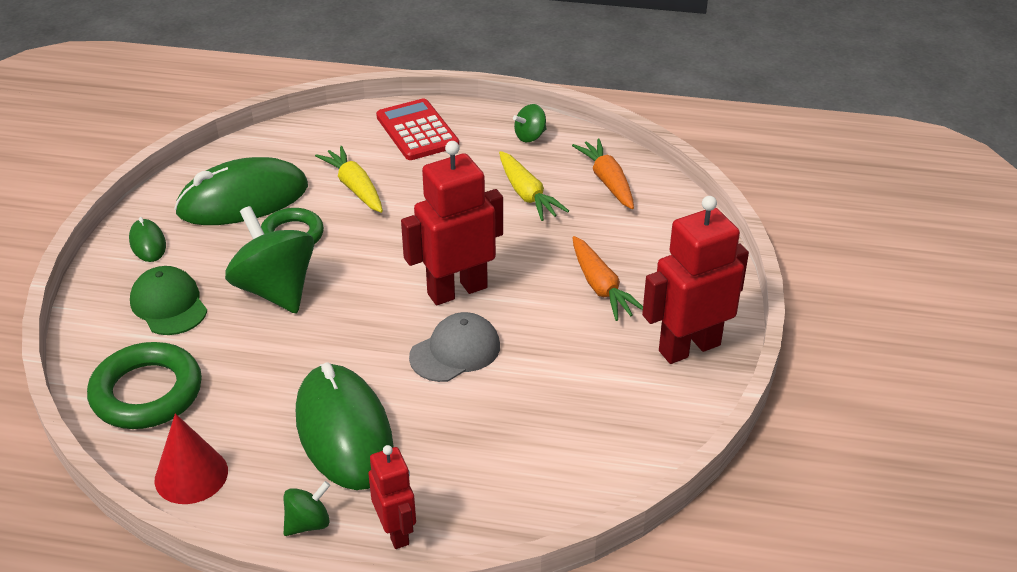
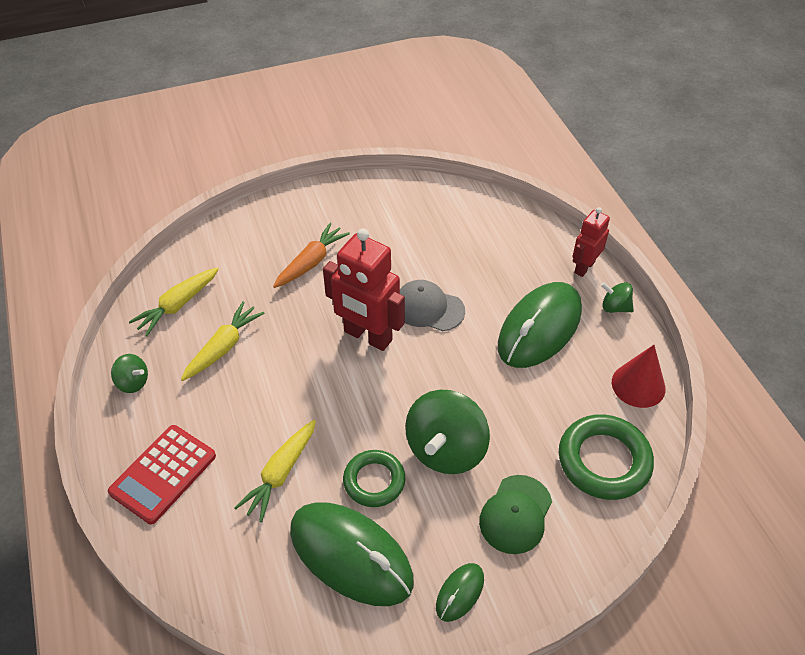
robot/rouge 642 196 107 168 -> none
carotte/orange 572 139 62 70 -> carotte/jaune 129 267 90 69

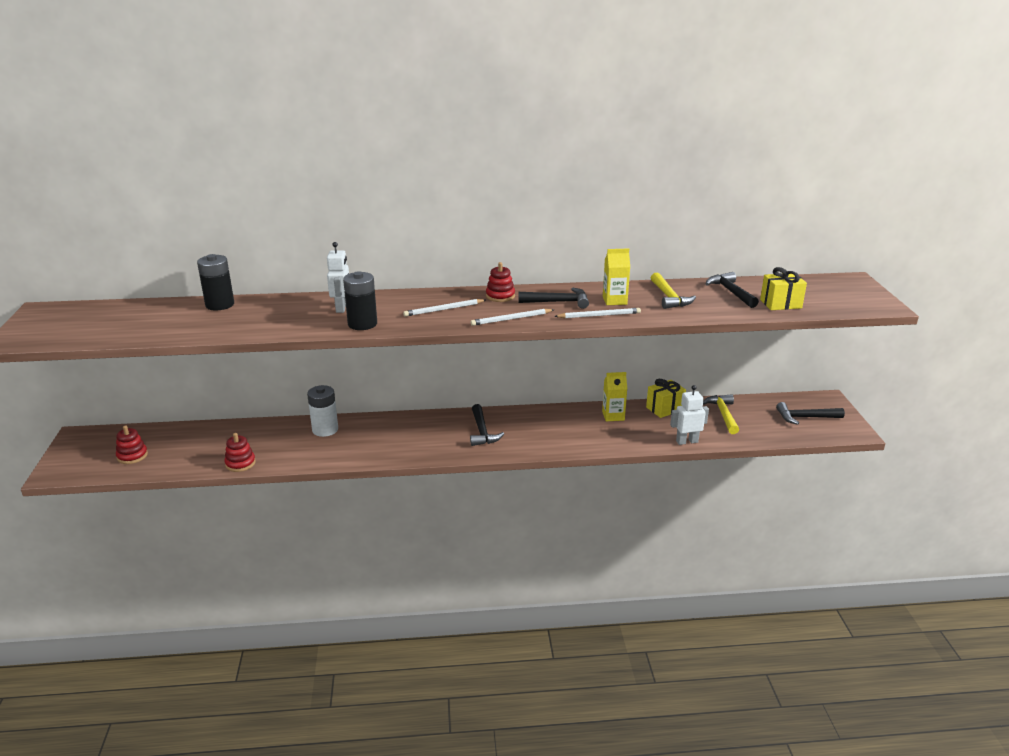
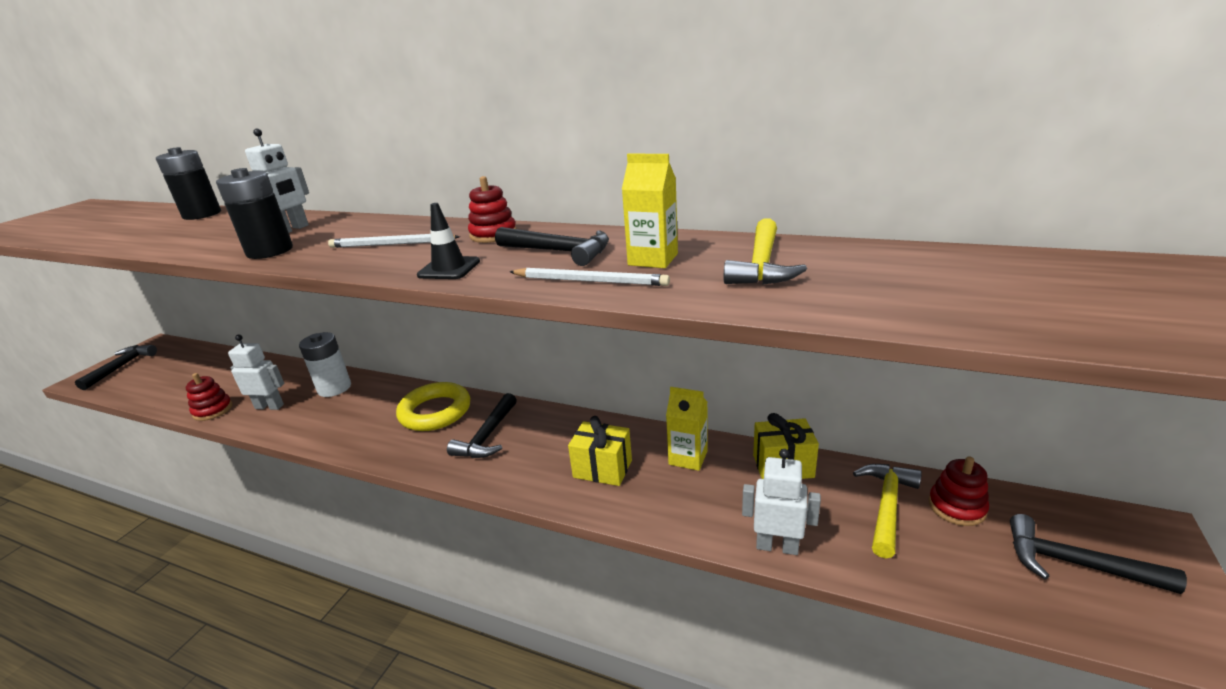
none -> robot/blanc 228 334 56 76
none -> anneau/jaune 396 382 74 49
jouet à empiler/rouge 116 426 32 38 -> jouet à empiler/rouge 928 457 61 69, moved
marteau/noir 706 272 53 36 -> marteau/noir 75 345 82 45, moved
cadeau/jaune 760 267 47 43 -> cadeau/jaune 568 416 64 70, moved
crayon/blanc 470 309 84 17 -> cône de chantier/noir 417 203 63 76

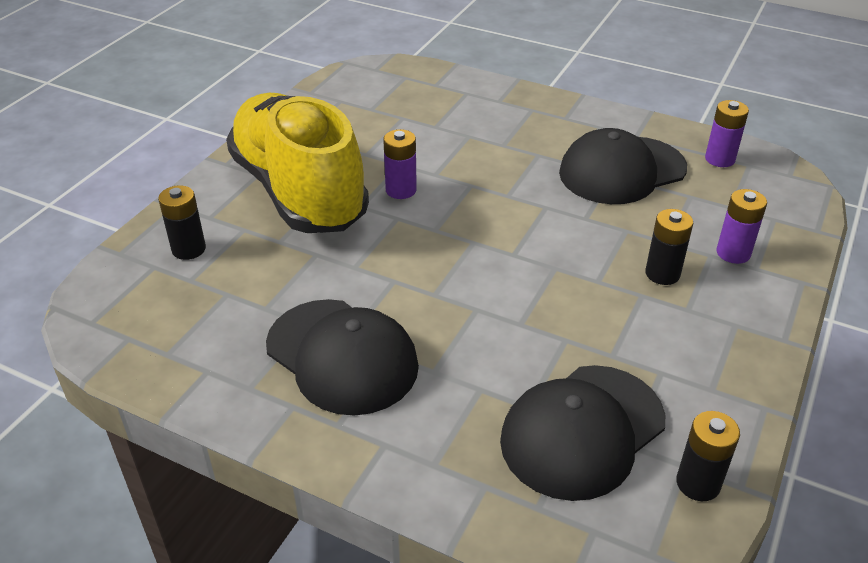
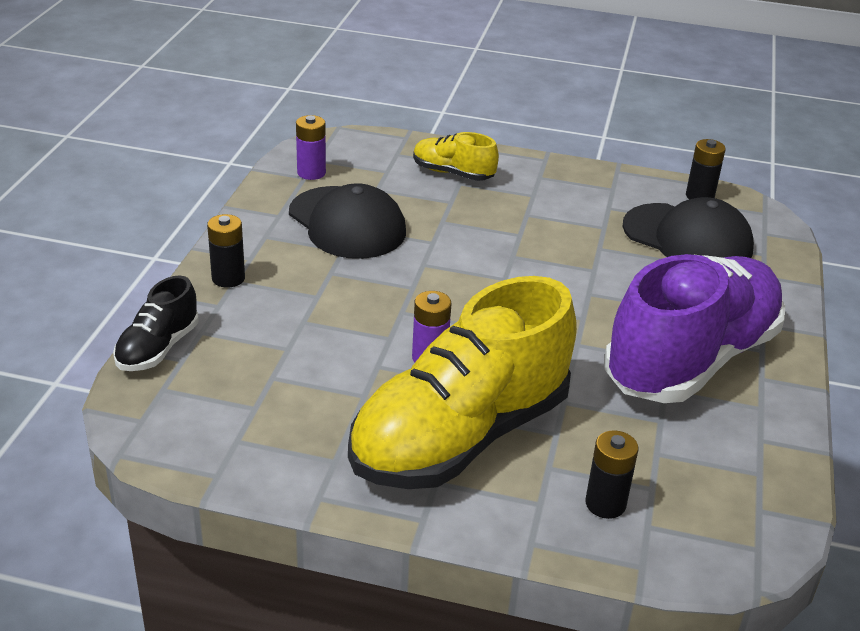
none -> chaussure/noir 113 275 86 96
pile/noir 645 209 48 76 -> pile/noir 207 214 38 74, moved
casquette/noir 266 299 153 117 -> chaussure/violet 604 254 181 149
pile/violet 717 189 50 75 -> chaussure/jaune 413 132 86 49

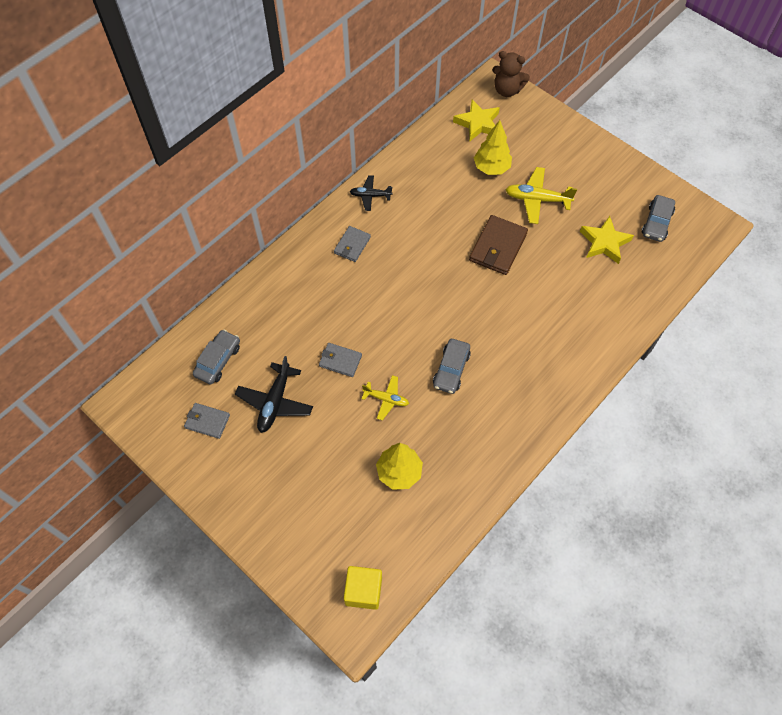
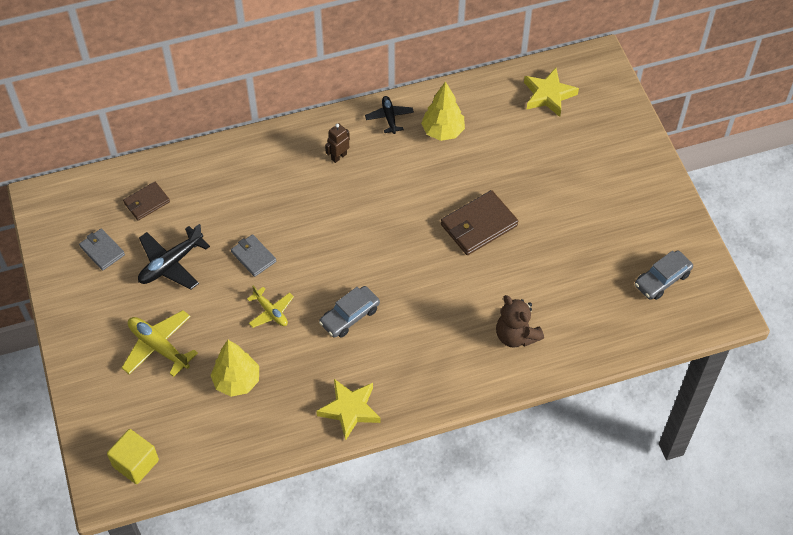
arbre/jaune 474 120 38 55 -> arbre/jaune 421 81 44 60, moved
ours en peluche/marron 493 51 37 46 -> ours en peluche/marron 496 295 48 53, moved
avion/jaune 506 167 71 57 -> avion/jaune 122 310 76 67, moved
étoile/jaune 580 216 54 48 -> étoile/jaune 316 379 65 62, moved
voiture/gris 193 330 47 55 -> portefeuille/marron 123 182 47 39
portefeuille/gris 334 226 37 36 -> robot/marron 325 123 25 40
avion/noir 350 175 42 36 -> avion/noir 365 96 49 38, 45 degrees clockwise

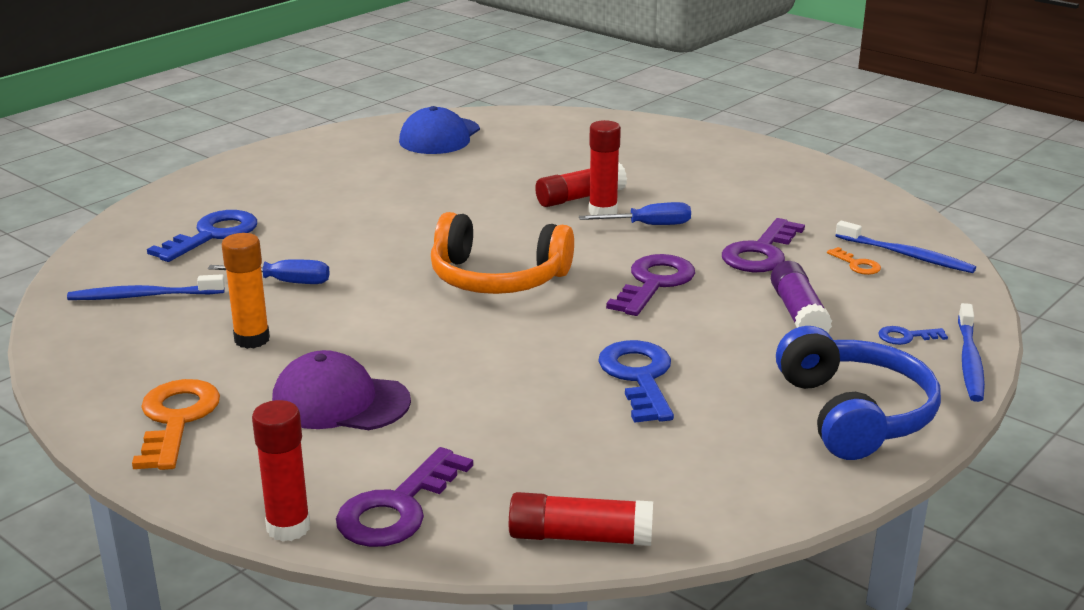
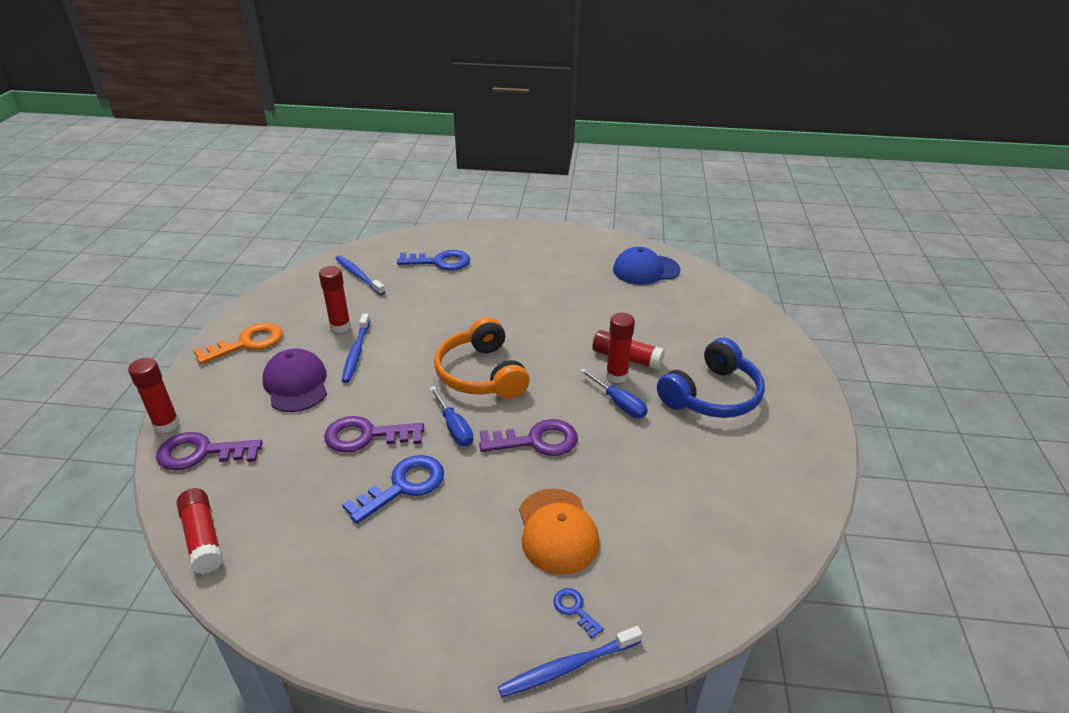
clé/orange 827 247 54 28 -> none
tournevis/bleu 208 259 122 25 -> tournevis/bleu 429 386 45 60, moved
clé/violet 722 218 83 54 -> clé/violet 324 416 100 37, moved
casque audio/bleu 776 326 165 134 -> casque audio/bleu 657 338 108 80, moved
brosse à dents/bleu 836 221 140 52 -> brosse à dents/bleu 342 313 28 70, moved
bâton de colle/violet 771 261 61 72 -> casquette/orange 519 489 81 86
bâton de colle/orange 222 233 48 116 -> bâton de colle/rouge 319 266 32 67

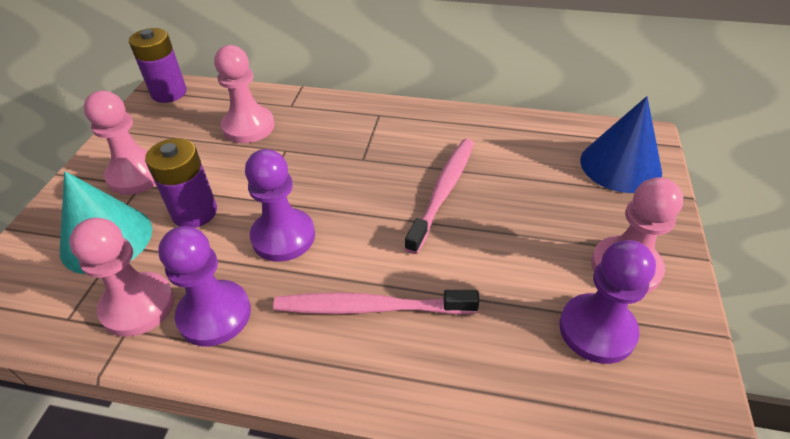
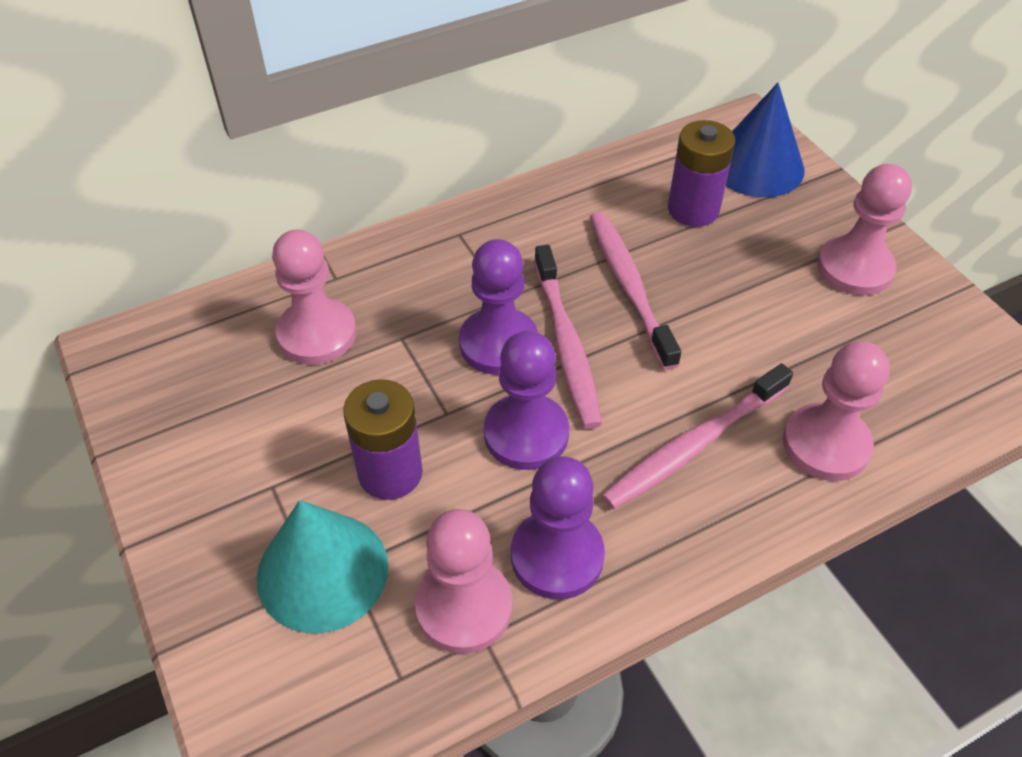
none -> brosse à dents/rose 534 245 68 184
pion/rose 84 91 72 104 -> pion/rose 783 341 107 140, moved
pile/violet 129 28 58 75 -> pile/violet 668 120 67 107, moved
pion/violet 559 240 97 124 -> pion/violet 459 239 79 136, moved

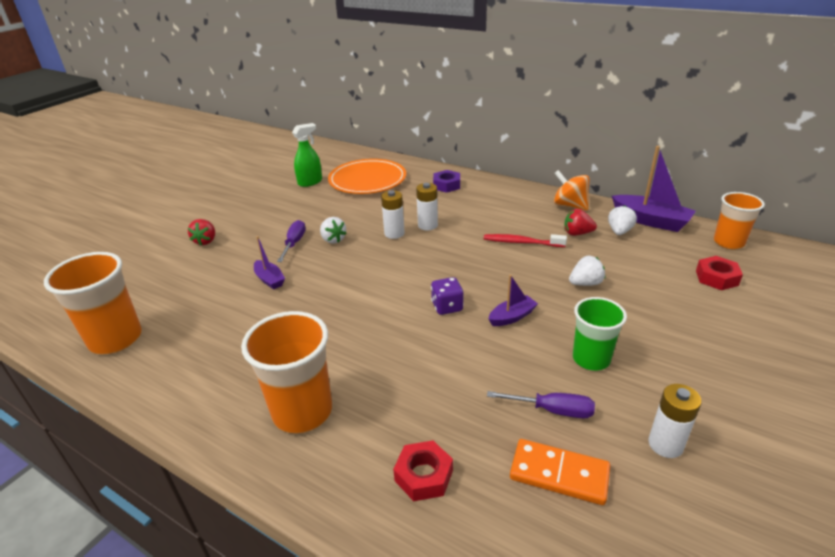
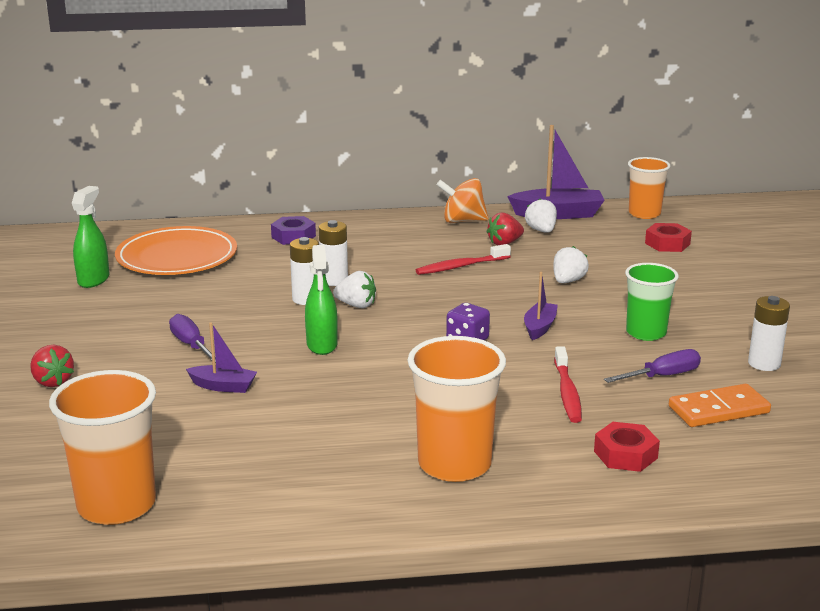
none -> vaporisateur/vert 305 245 33 110
none -> brosse à dents/rouge 554 346 28 77
fraise/blanc 320 217 27 27 -> fraise/blanc 333 271 43 37, moved

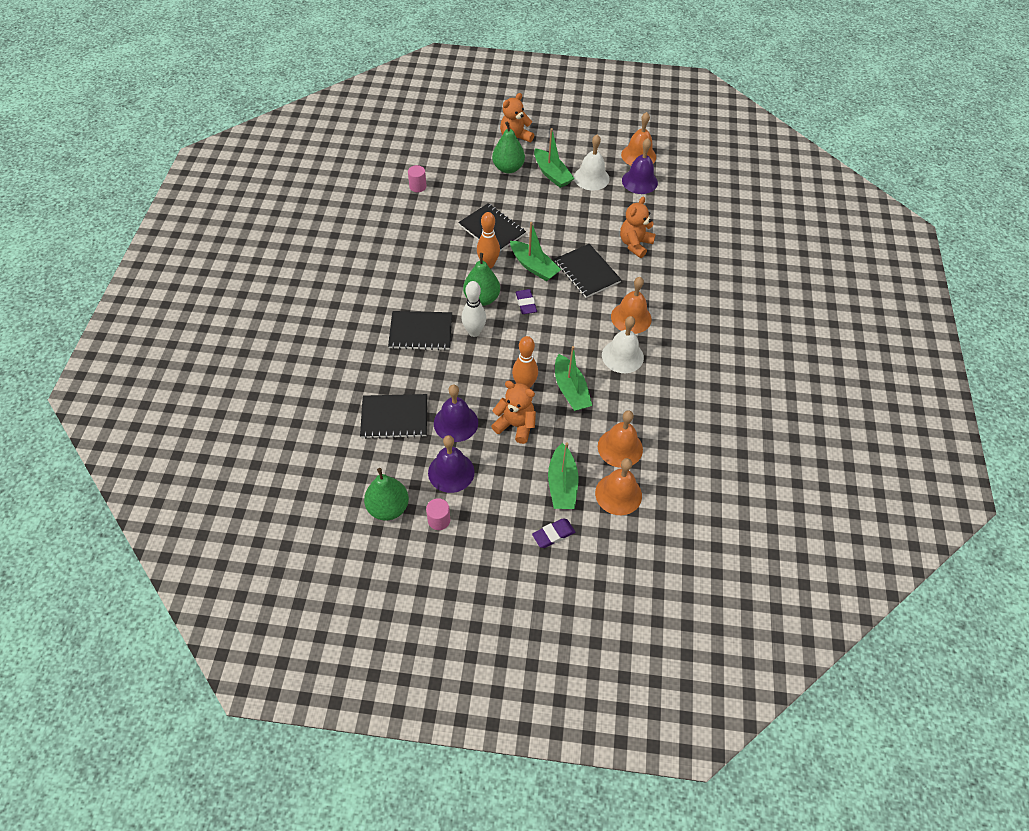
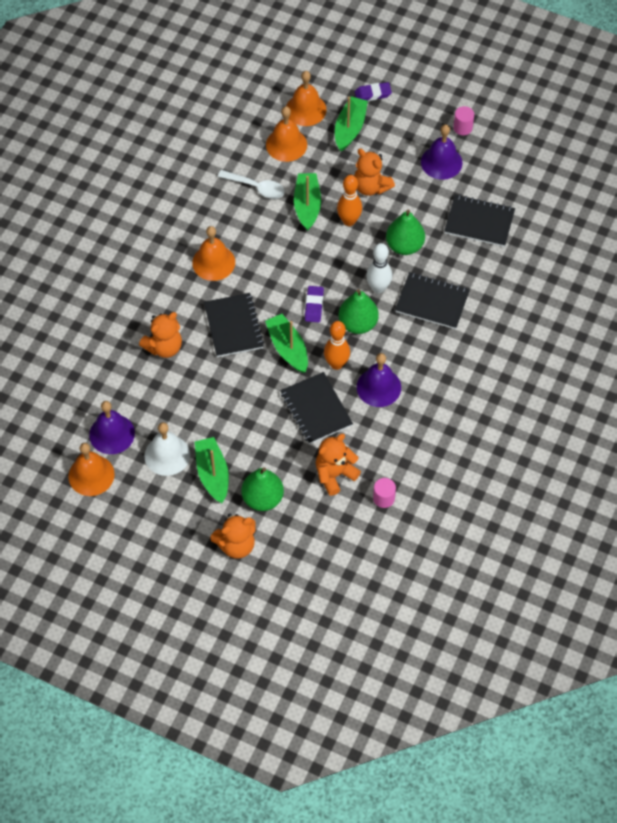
cloche/blanc 602 316 42 57 -> none
none -> cuillère/blanc 218 170 67 29
none -> ours en peluche/orange 316 434 45 62
poire/vert 364 468 45 53 -> poire/vert 386 210 39 45, moved
cloche/violet 434 385 44 57 -> cloche/violet 357 353 44 54, moved

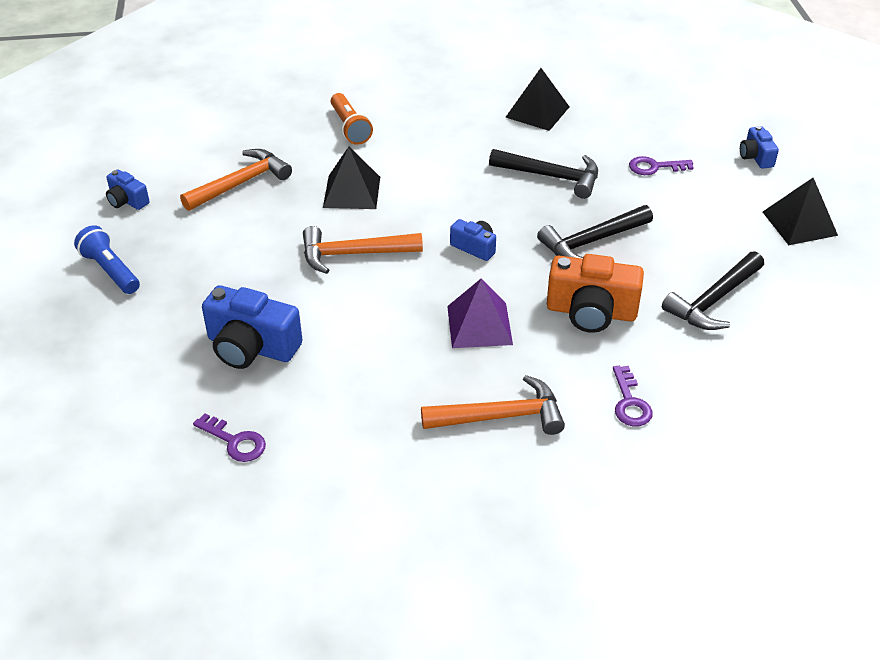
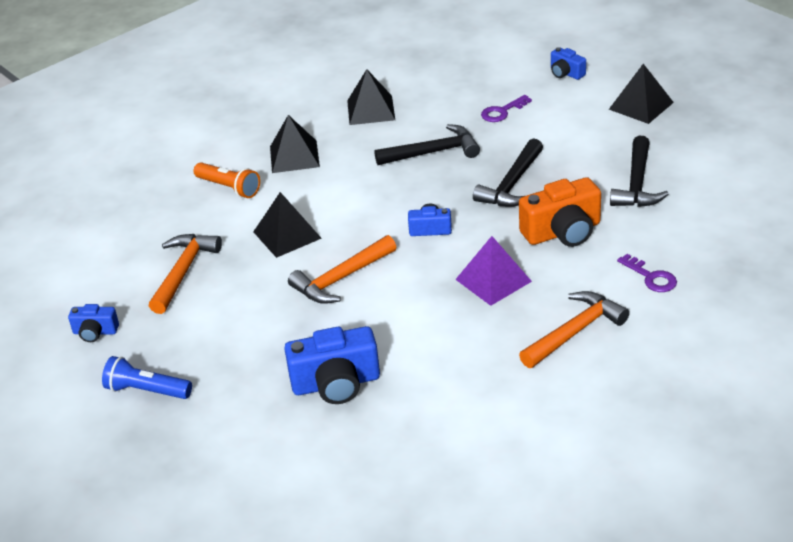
clé/violet 193 413 73 49 -> none
none -> pyramide/noir 270 115 50 58

